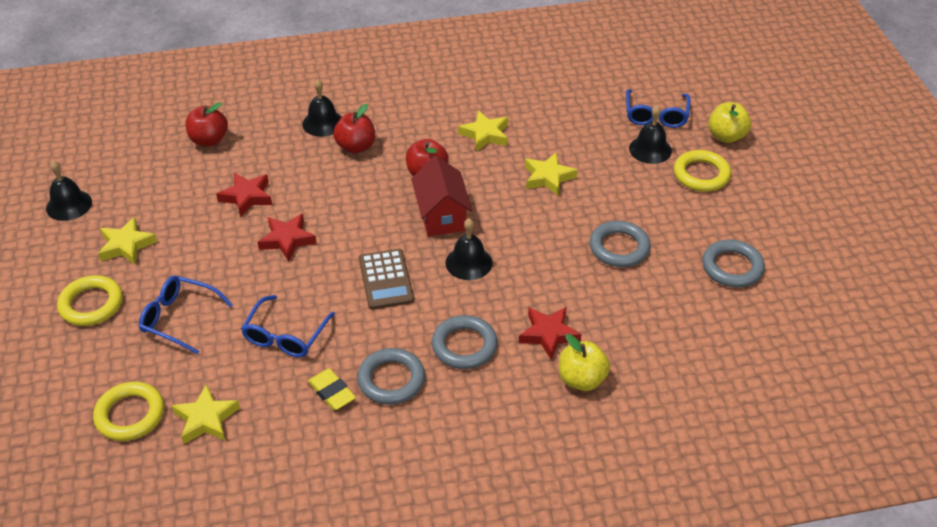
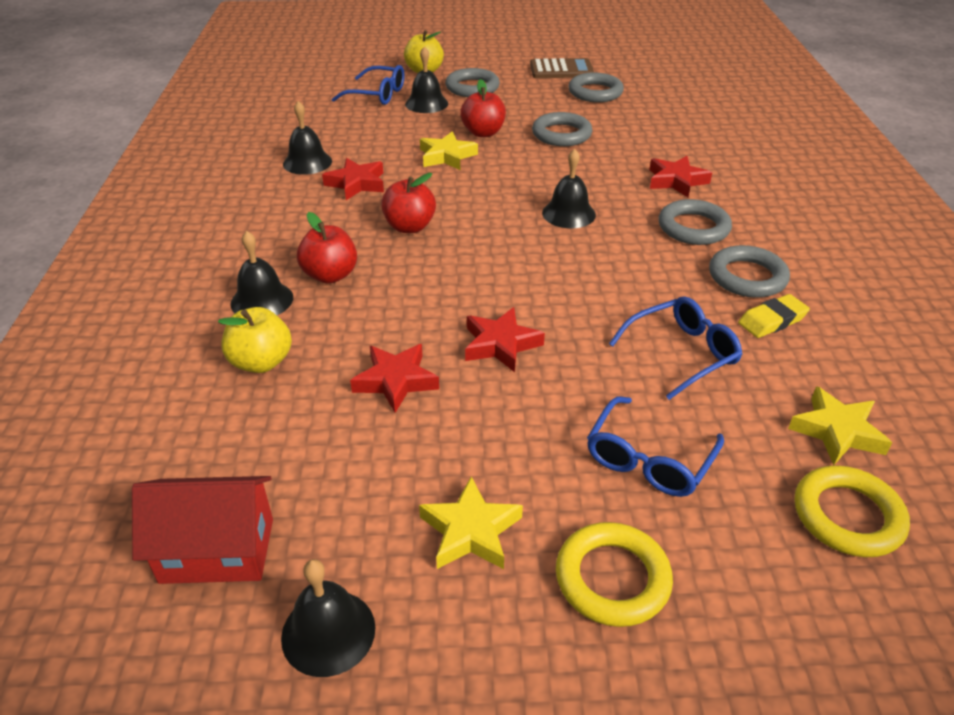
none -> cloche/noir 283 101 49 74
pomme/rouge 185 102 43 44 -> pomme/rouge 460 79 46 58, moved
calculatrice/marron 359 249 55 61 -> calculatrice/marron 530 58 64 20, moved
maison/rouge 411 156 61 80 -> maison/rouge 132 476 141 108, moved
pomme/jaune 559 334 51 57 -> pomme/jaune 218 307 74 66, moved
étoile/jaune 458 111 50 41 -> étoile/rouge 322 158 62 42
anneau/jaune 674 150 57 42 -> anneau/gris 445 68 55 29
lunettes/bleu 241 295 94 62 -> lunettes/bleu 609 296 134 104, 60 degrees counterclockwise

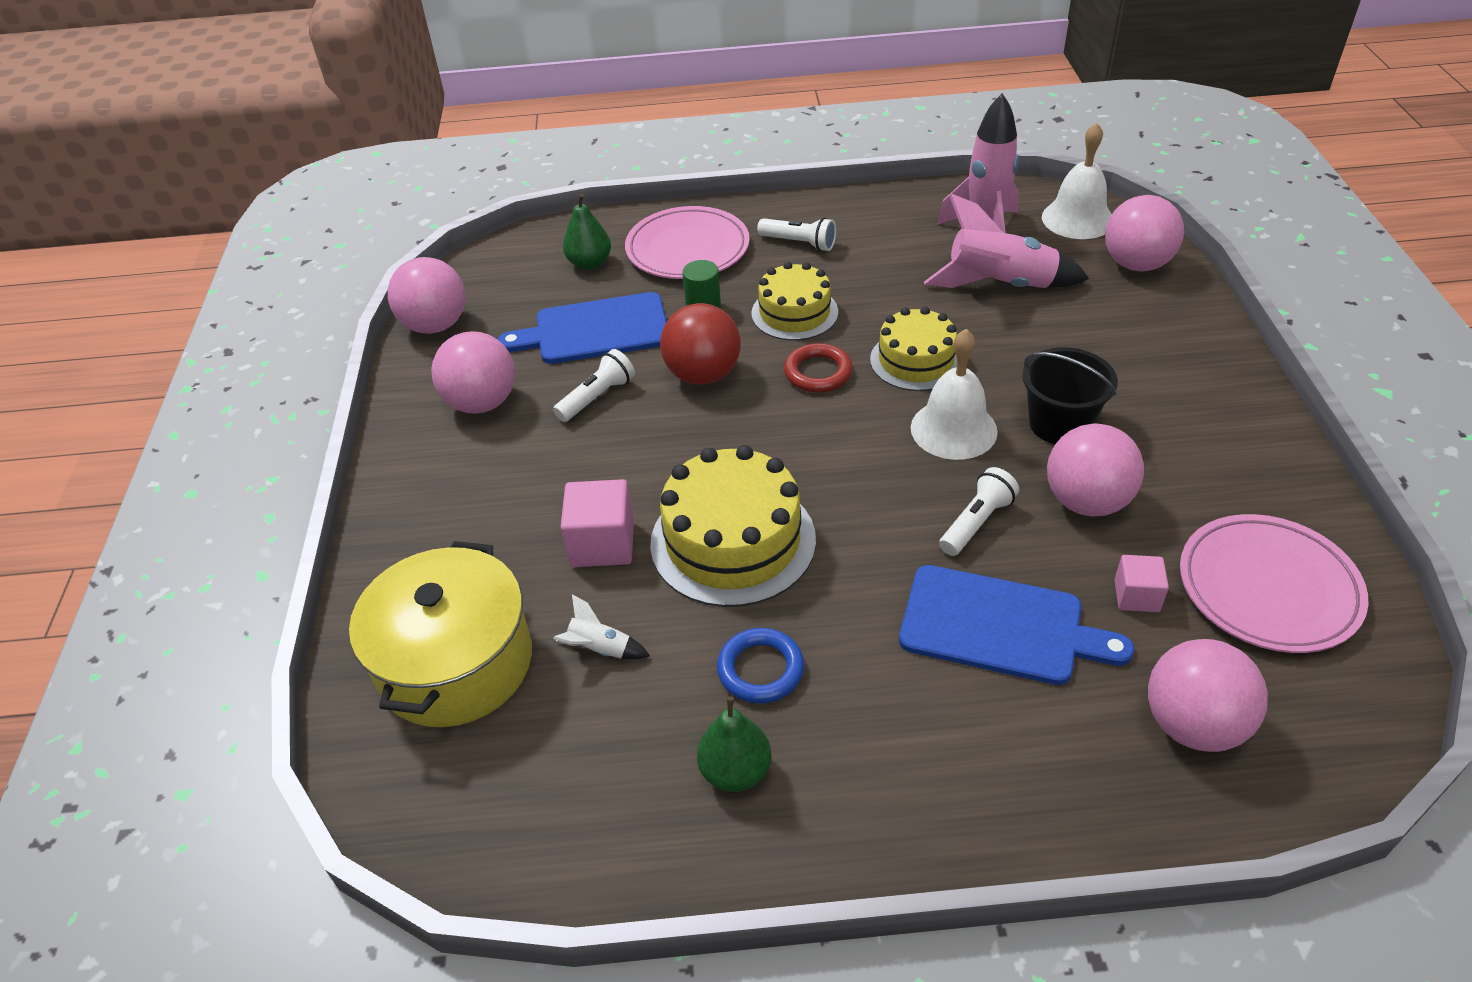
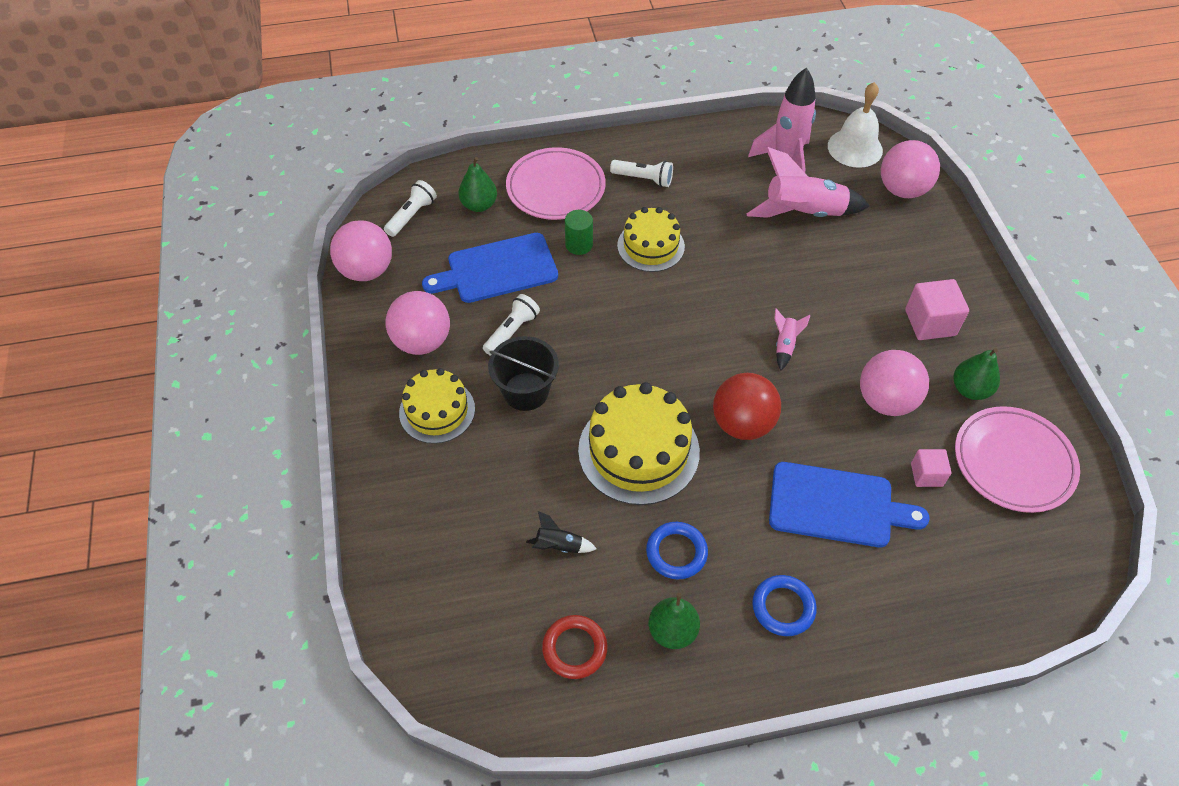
marmite/jaune 349 541 183 186 -> none
balle/rose 1148 639 120 113 -> none
none -> anneau/bleu 752 575 65 61
none -> poire/vert 953 348 47 52
cube/rose 561 479 73 88 -> cube/rose 905 279 64 61, moved
balle/rouge 660 303 81 82 -> balle/rouge 713 373 68 67, moved
anneau/rouge 784 343 69 50 -> anneau/rouge 542 615 66 64, moved
gâteau/jaune 870 307 87 84 -> gâteau/jaune 399 368 76 76, moved
lampe de poche/blanc 939 467 80 89 -> lampe de poche/blanc 384 180 53 57, moved
seau/noir 1022 347 96 97 -> seau/noir 488 336 71 75, moved
cloche/blanc 911 329 87 131 -> fusée/rose 774 308 37 62
fusée/blanc 553 595 97 64 -> fusée/noir 526 511 71 42

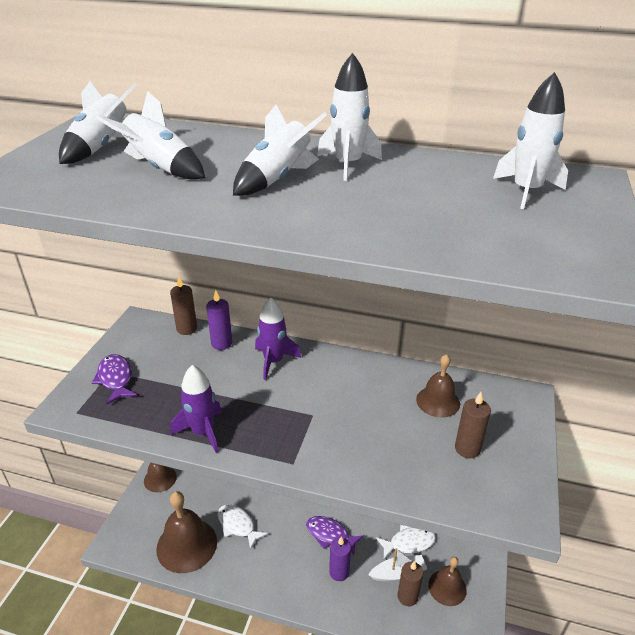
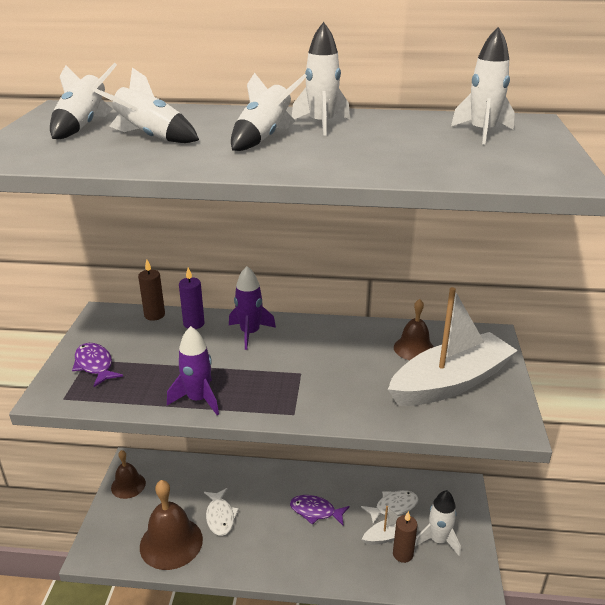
bougie/violet 329 537 22 44 -> none
cloche/marron 428 557 39 49 -> fusée/blanc 415 490 46 67
bougie/marron 455 392 36 67 -> bateau/blanc 388 287 130 119
poisson/blanc 217 504 51 46 -> poisson/blanc 204 488 35 48, 135 degrees counterclockwise

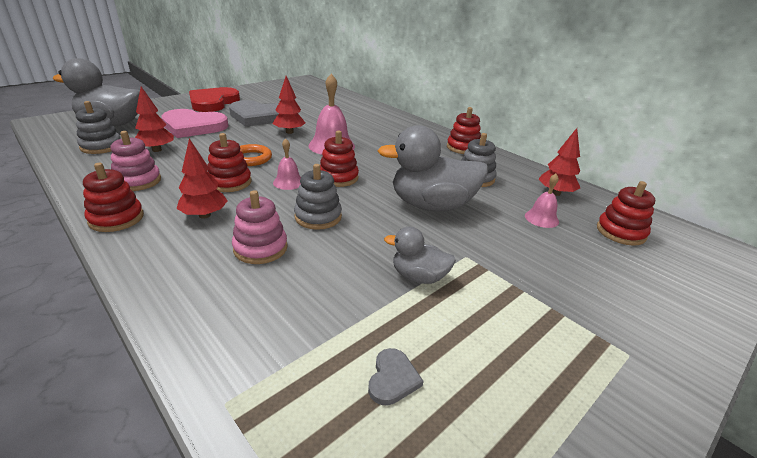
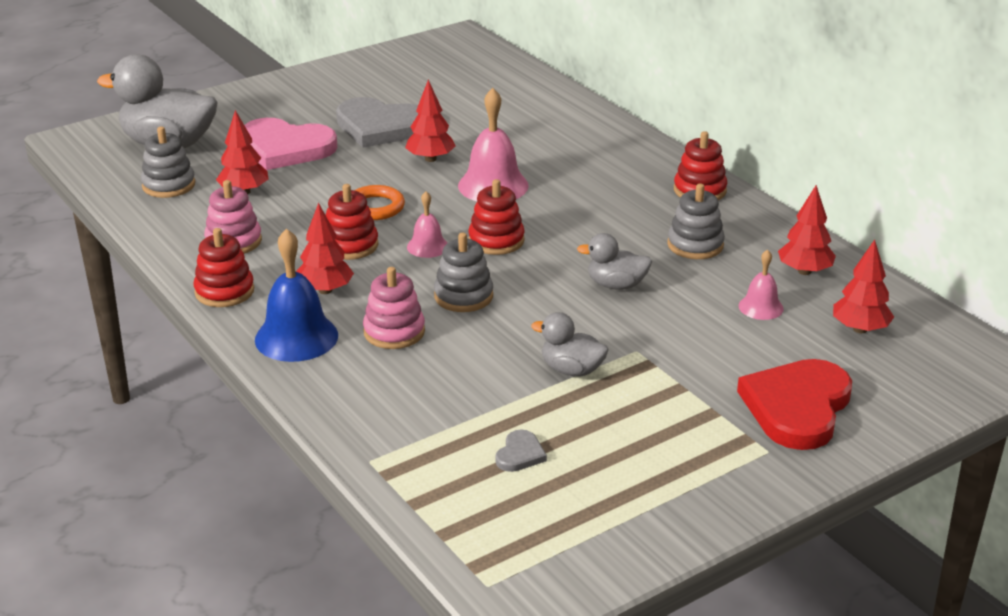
none -> cloche/bleu 255 228 83 134
cœur/rouge 189 87 51 25 -> cœur/rouge 737 359 115 91, moved
jouet à empiler/rouge 597 181 58 65 -> arbre/rouge 833 240 61 93
canard/gris 377 125 111 86 -> canard/gris 577 233 75 57, x0.53

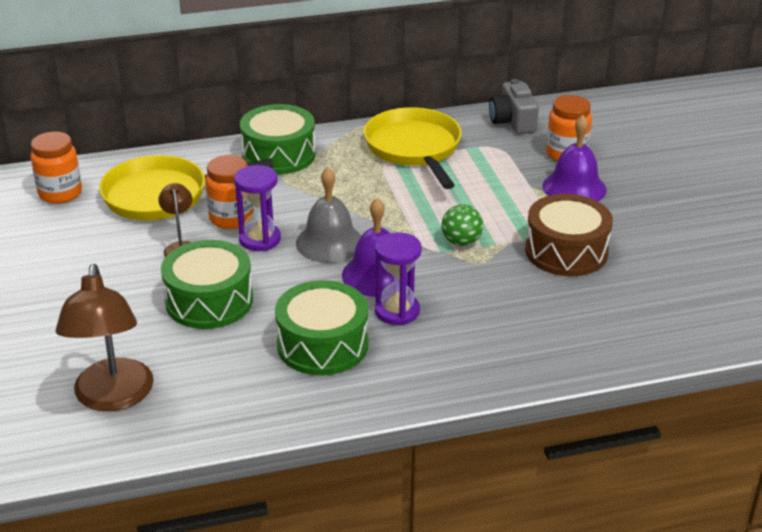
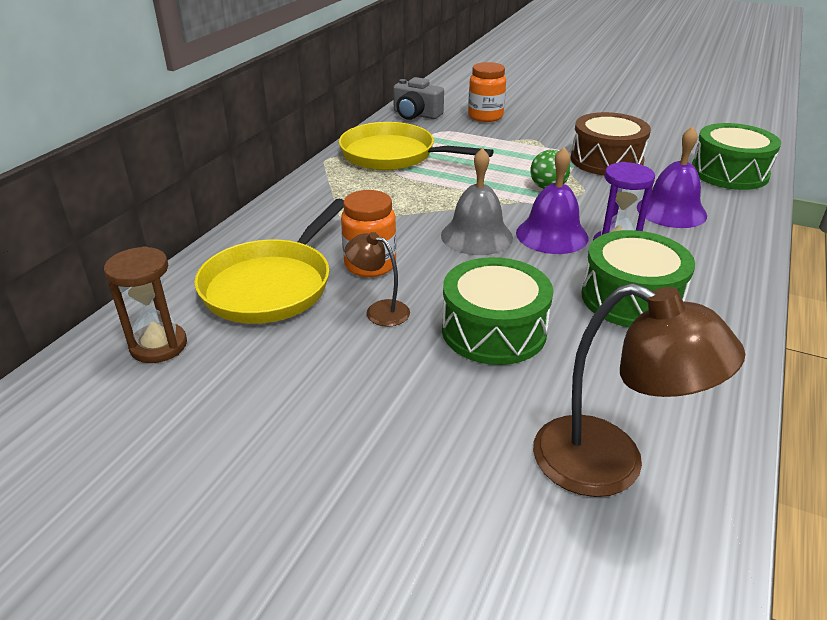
sablier/violet 234 165 47 86 -> none
tambour/vert 240 104 76 71 -> tambour/vert 692 123 89 67, moved
cloche/violet 543 115 64 86 -> cloche/violet 637 126 70 102, moved
bocal/orange 31 132 51 72 -> sablier/marron 104 246 83 117

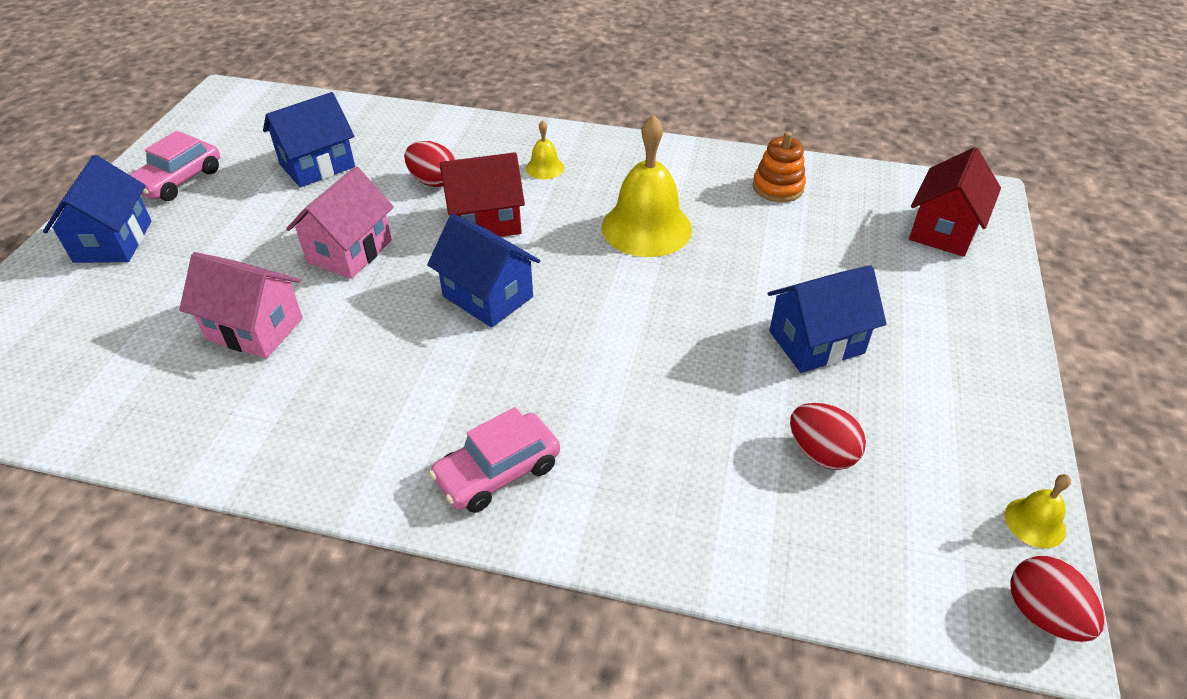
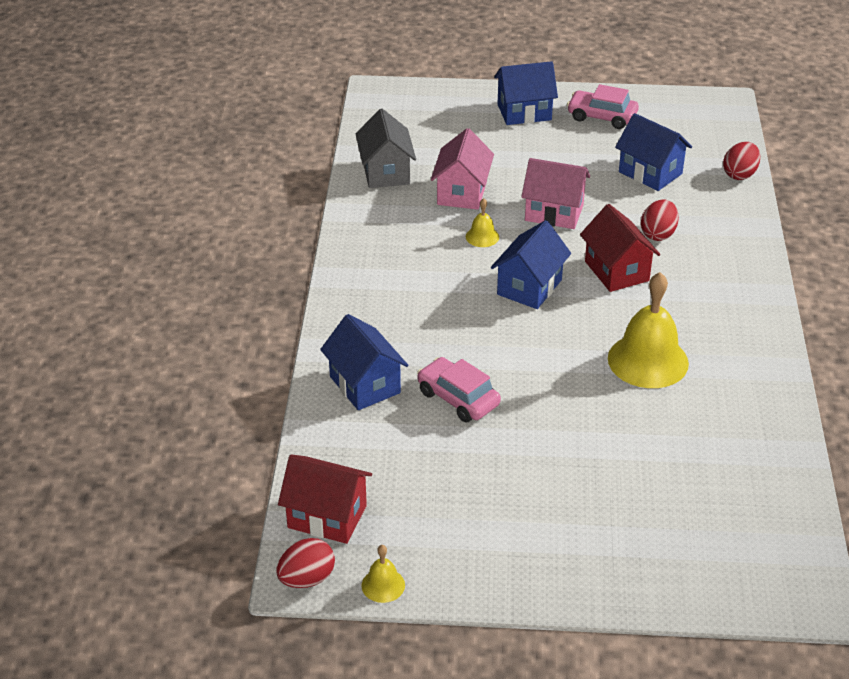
jouet à empiler/orange 753 132 53 70 -> none
none -> maison/gris 356 109 60 79
voiture/rose 429 407 131 106 -> voiture/rose 417 357 84 65, moved
cloche/jaune 526 120 38 59 -> cloche/jaune 466 198 33 49, moved
maison/bleu 767 265 119 108 -> maison/bleu 320 314 88 96, moved
œuf/rouge 790 403 76 67 -> œuf/rouge 723 142 37 38, moved
maison/rouge 909 147 92 110 -> maison/rouge 278 454 94 90, moved

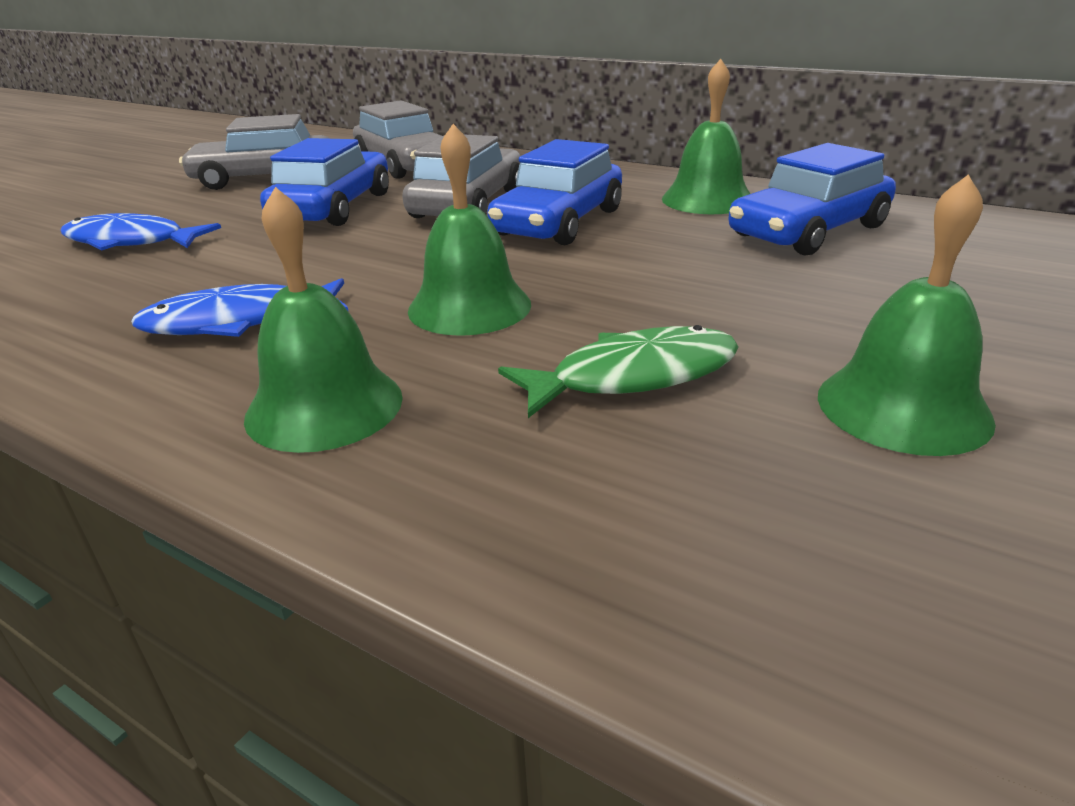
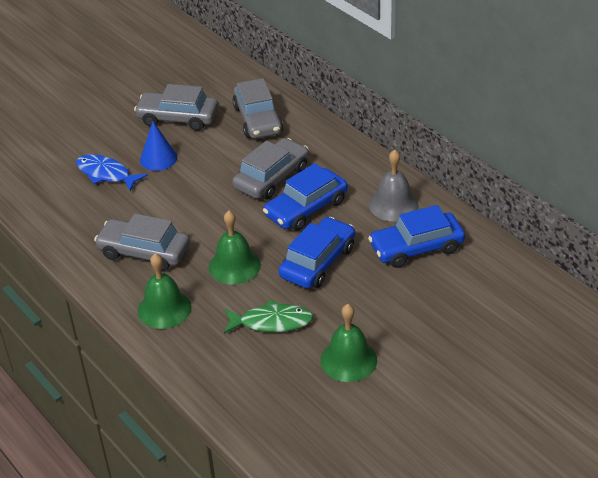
none -> cône/bleu 140 122 37 49
voiture/bleu 260 138 129 88 -> voiture/bleu 279 217 76 72, moved
poisson/bleu 131 278 218 59 -> voiture/gris 94 213 96 58
cloche/vert 662 59 88 155 -> cloche/gris 369 150 50 72

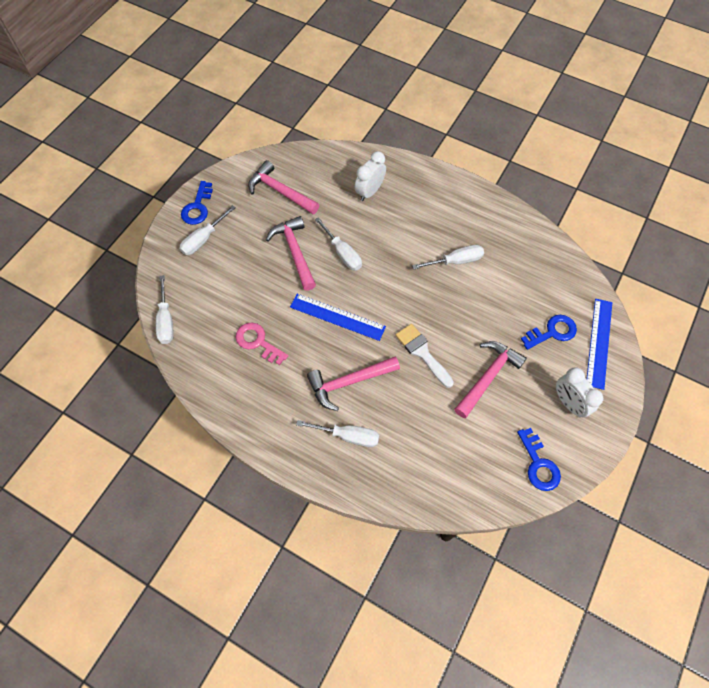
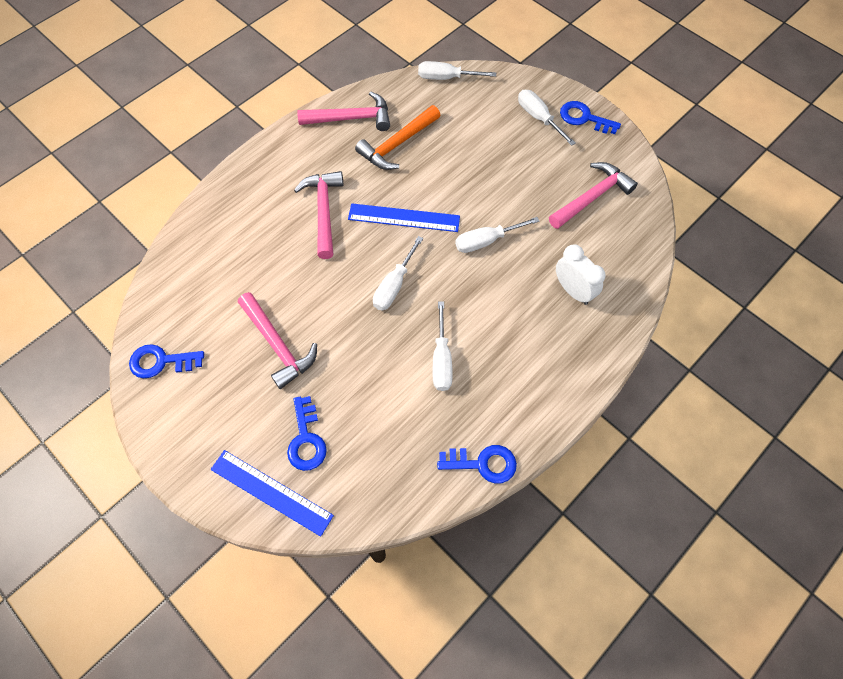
pinceau/blanc 396 324 58 64 -> none
réveil/blanc 556 367 47 50 -> none
none -> clé/bleu 437 445 80 39
marteau/rose 266 216 50 75 -> marteau/rose 297 92 93 39, moved
tournevis/blanc 296 420 83 27 -> tournevis/blanc 373 236 50 75, moved
clé/rose 236 323 52 42 -> marteau/orange 355 105 86 65
règle/bleu 290 294 96 47 -> règle/bleu 348 203 112 29, 60 degrees clockwise

